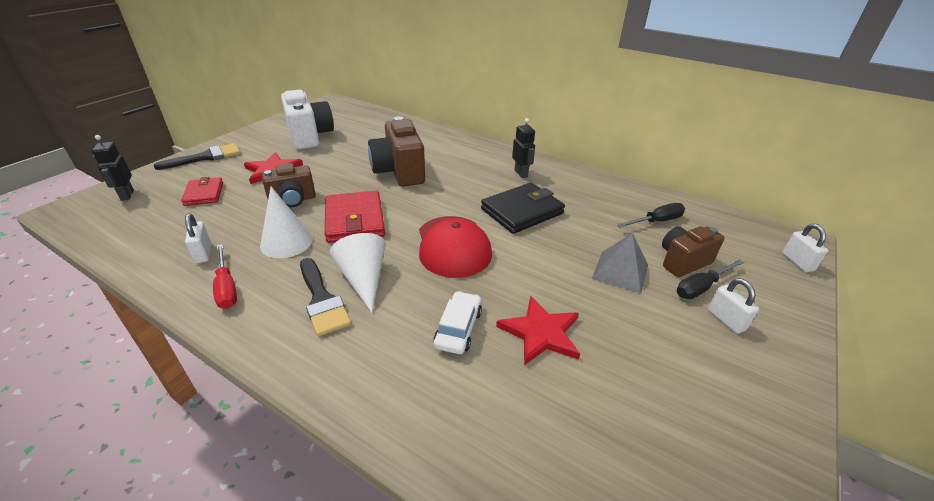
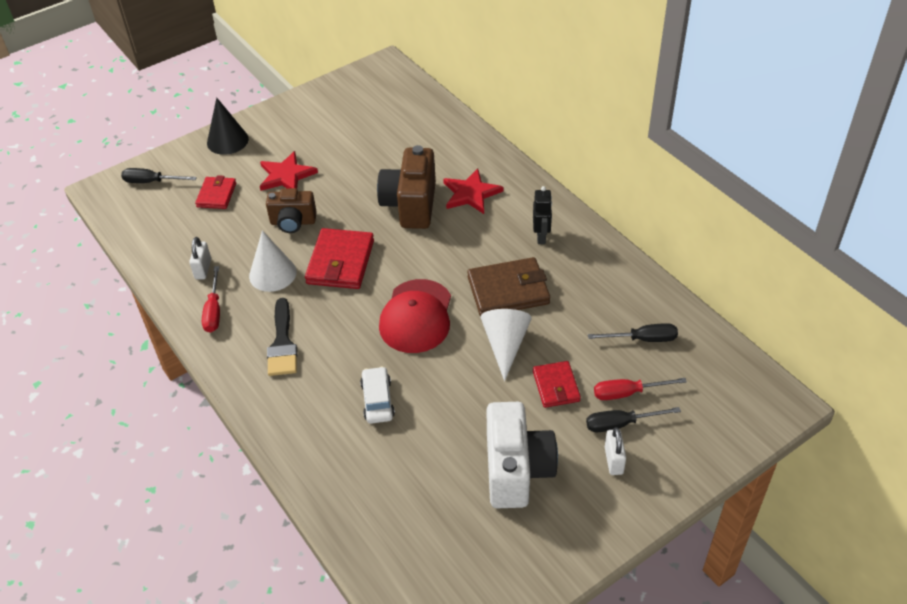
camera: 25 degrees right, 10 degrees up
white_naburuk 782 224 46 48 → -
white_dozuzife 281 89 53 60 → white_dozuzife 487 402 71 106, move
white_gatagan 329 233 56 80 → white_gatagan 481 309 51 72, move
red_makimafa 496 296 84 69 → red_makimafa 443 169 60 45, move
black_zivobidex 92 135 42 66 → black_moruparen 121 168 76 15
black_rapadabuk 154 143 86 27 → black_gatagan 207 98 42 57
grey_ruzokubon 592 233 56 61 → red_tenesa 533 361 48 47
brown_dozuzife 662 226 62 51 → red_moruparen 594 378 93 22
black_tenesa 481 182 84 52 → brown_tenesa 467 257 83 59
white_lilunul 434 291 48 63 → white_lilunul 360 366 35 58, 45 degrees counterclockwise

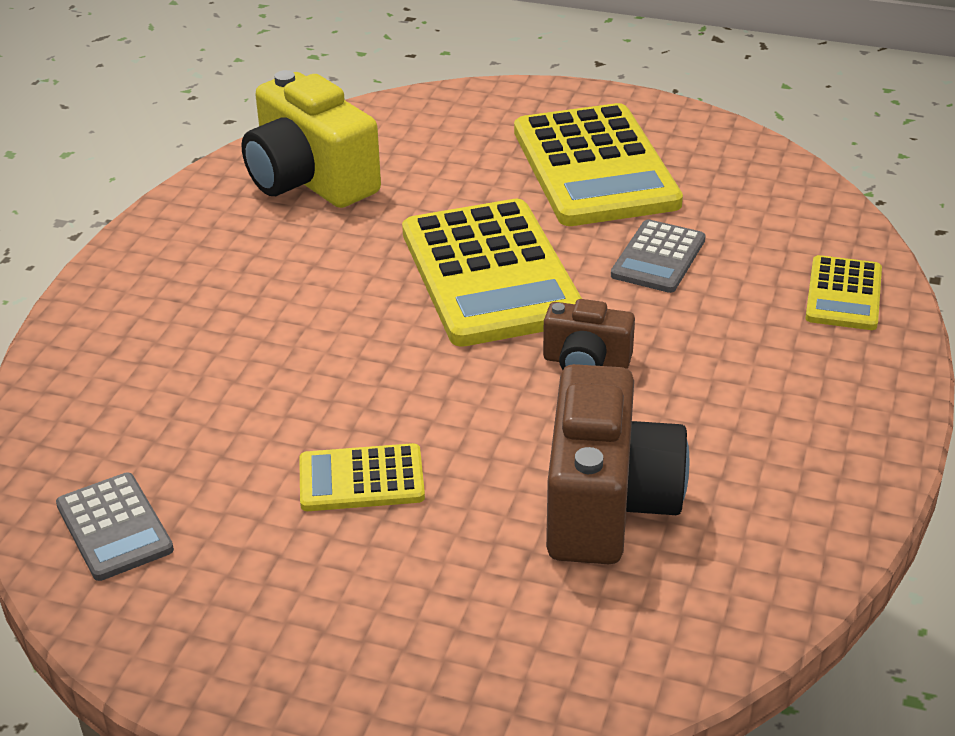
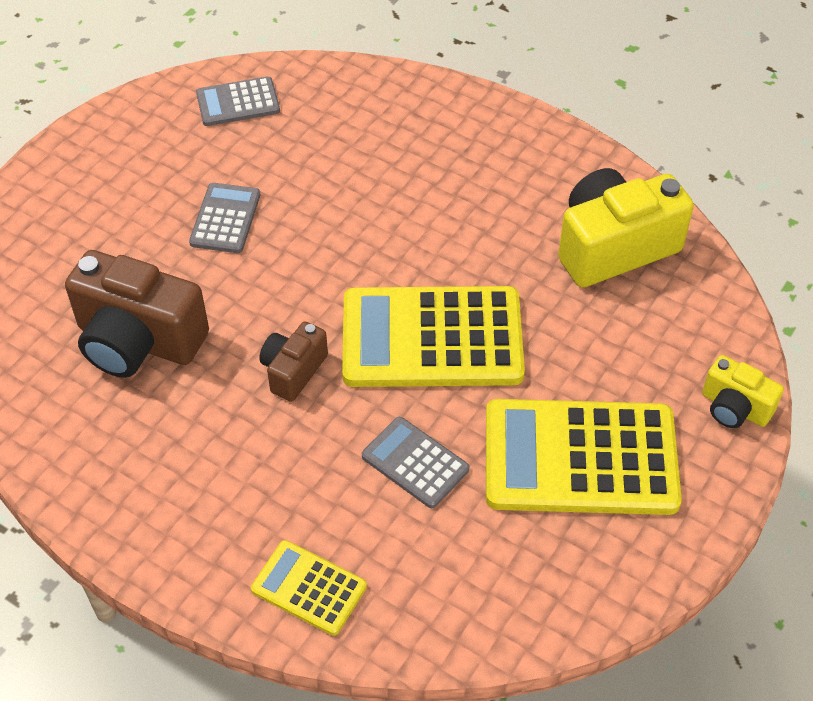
camera: 105 degrees right, 15 degrees up
- → yellow_dozuzife 702 355 82 73
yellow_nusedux 299 443 126 68 → grey_nusedux 189 183 71 70

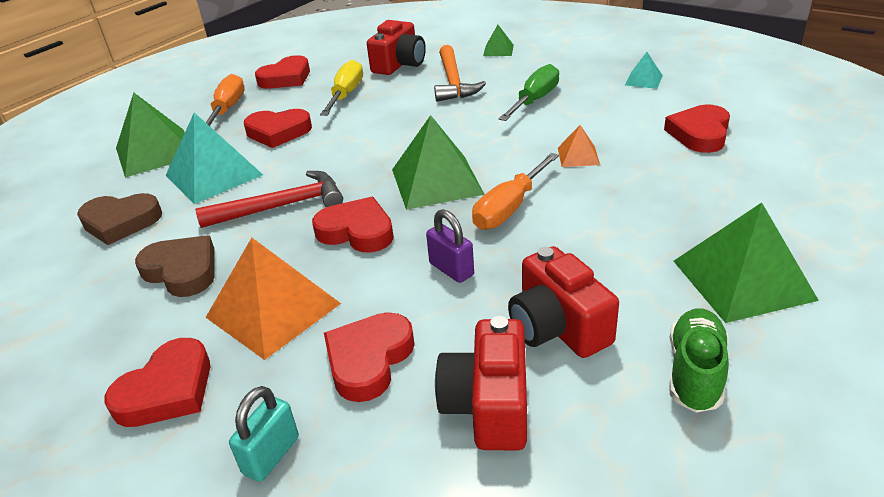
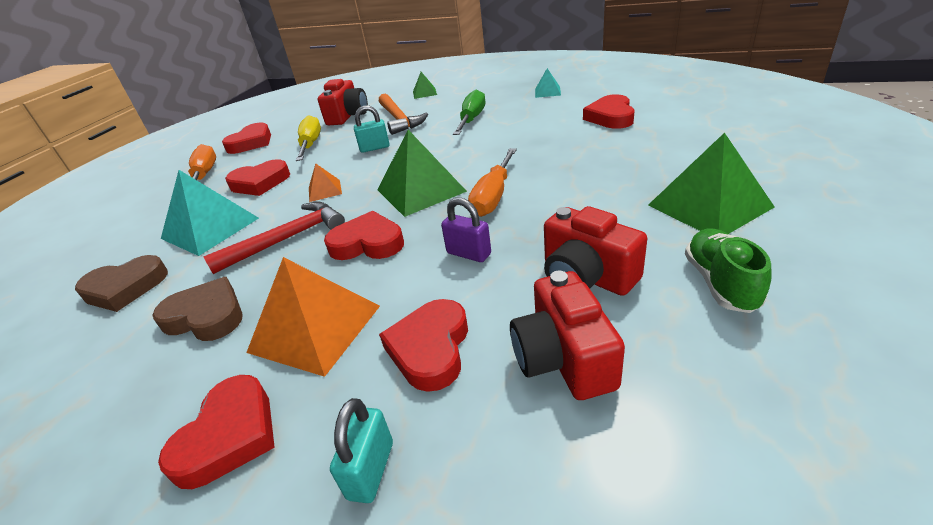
camera: 15 degrees left, 0 degrees up
green_ruzokubon 116 93 69 85 → -
- → turquoise_naburuk 354 105 36 48
orange_ruzokubon 558 125 42 42 → orange_ruzokubon 309 163 33 39, move

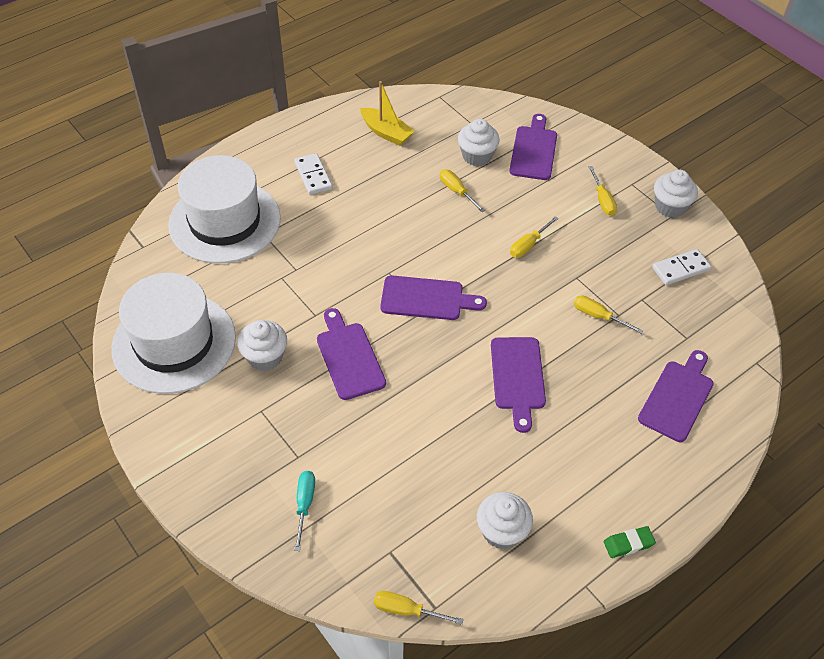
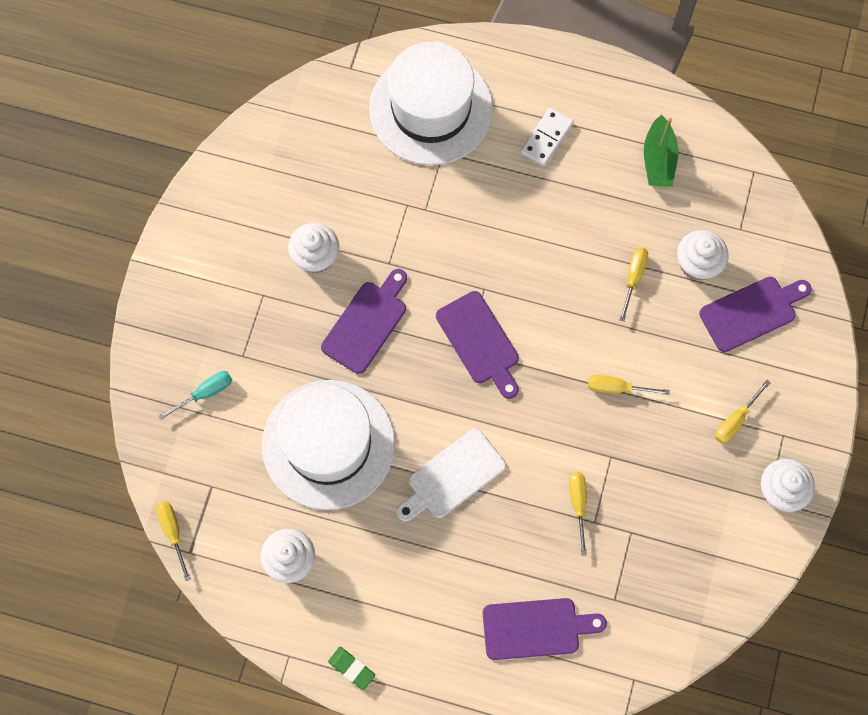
camera: 55 degrees right, 20 degrees up
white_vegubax 652 249 59 36 → -
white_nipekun 111 273 125 121 → white_nipekun 262 380 133 130, move
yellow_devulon 360 81 55 65 → green_devulon 644 114 34 73
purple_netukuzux 491 337 55 96 → white_netukuzux 396 429 110 93

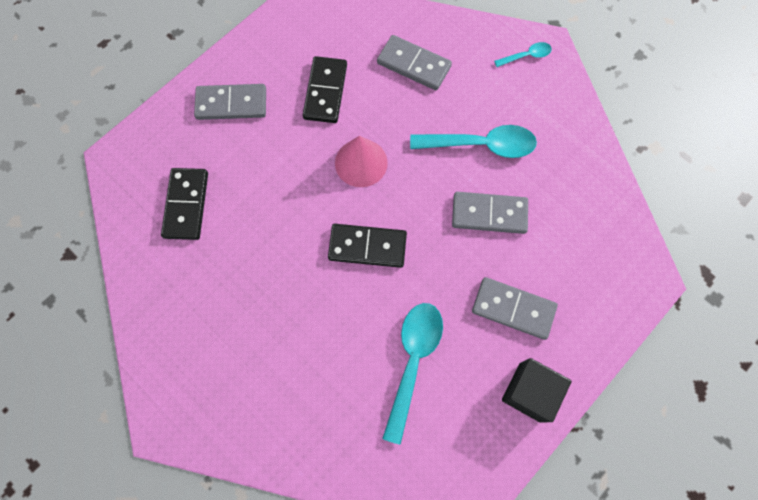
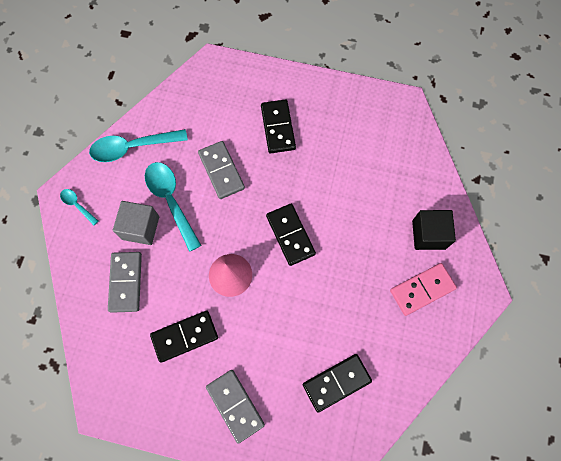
camera: 120 degrees left, 0 degrees up
- → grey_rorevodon 113 201 46 44
- → pink_vegubax 390 263 67 53
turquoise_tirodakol 382 303 61 142 → turquoise_tirodakol 89 129 99 33, move
black_rorevodon 502 358 70 65 → black_rorevodon 412 210 44 40, move
grey_vegubax 472 277 86 63 → black_vegubax 261 99 35 54

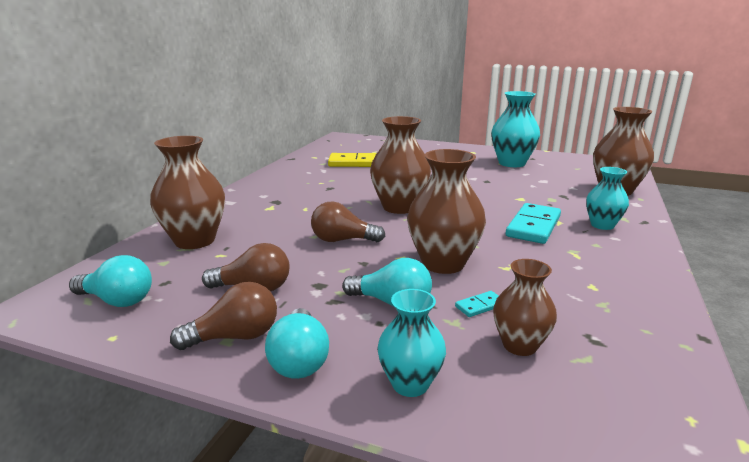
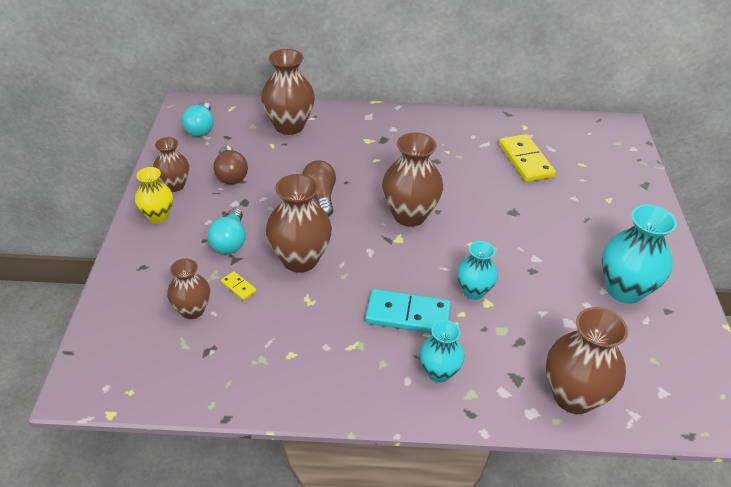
camera: 70 degrees right, 20 degrees up
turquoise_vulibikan 377 289 69 108 → turquoise_vulibikan 457 241 41 59, move
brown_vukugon 170 282 107 68 → brown_vulibikan 153 137 36 55
turquoise_vukugon 265 308 64 71 → yellow_vulibikan 135 167 38 56
turquoise_vegubax 455 291 44 26 → yellow_vegubax 221 271 36 29

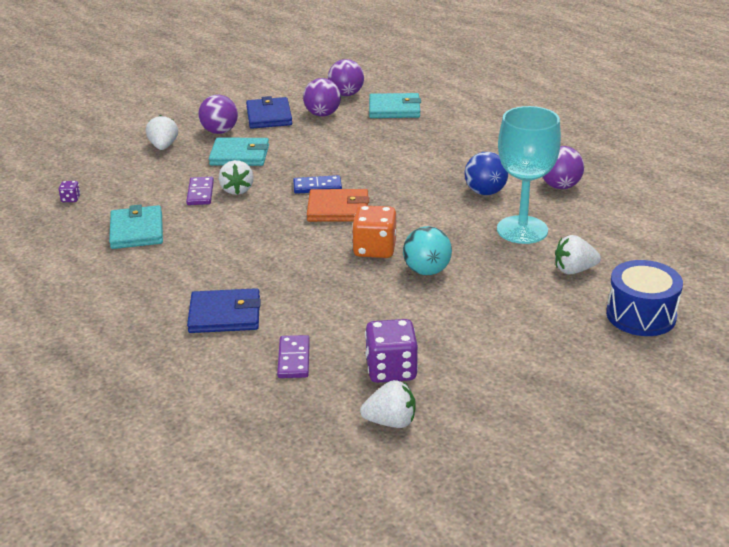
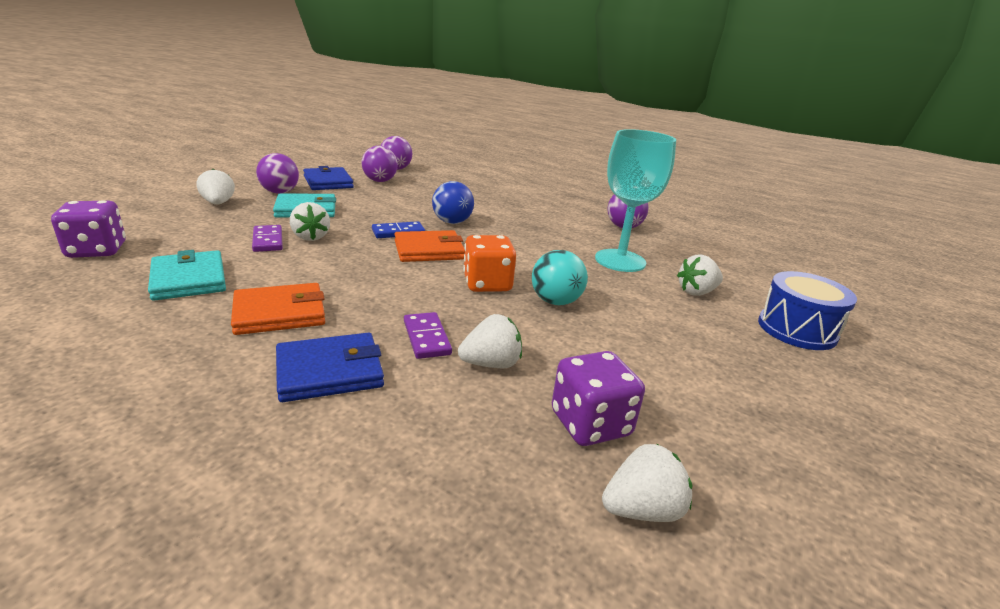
camera: 20 degrees left, 5 degrees down
turquoise_tenesa 369 93 52 25 → -
- → orange_tenesa 231 283 94 52
- → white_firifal 458 314 64 54
purple_vegubax 277 335 33 43 → purple_vegubax 404 312 48 47, move
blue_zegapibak 465 152 43 43 → blue_zegapibak 432 181 42 43, move
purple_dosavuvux 59 181 21 21 → purple_dosavuvux 51 200 75 58, x2.17

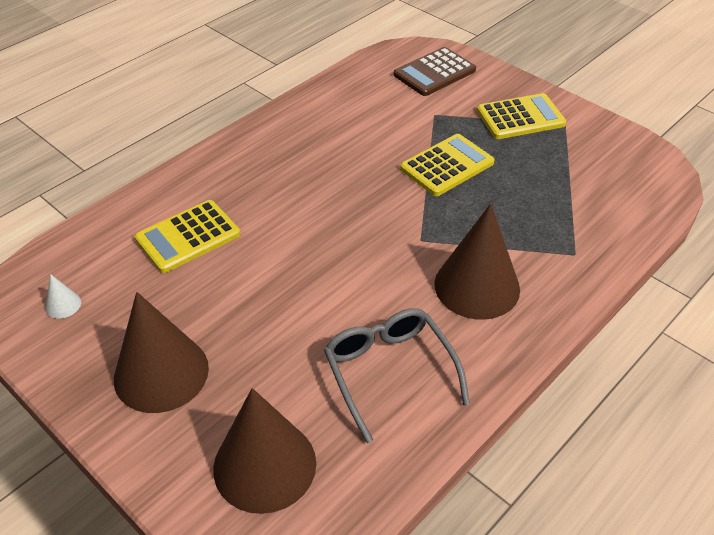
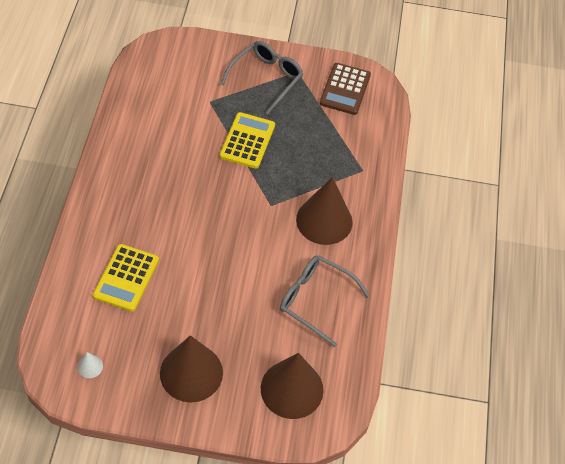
camera: 40 degrees left, 10 degrees up
brown_nusedux 394 47 82 49 → brown_nusedux 320 63 51 52, move
yellow_nusedux 477 93 89 46 → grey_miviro 220 41 83 73

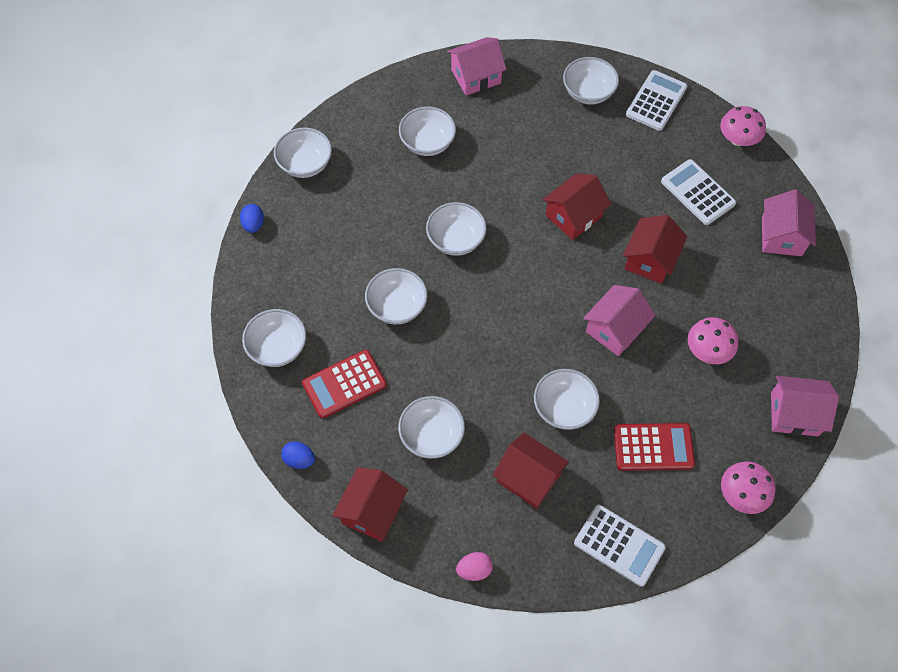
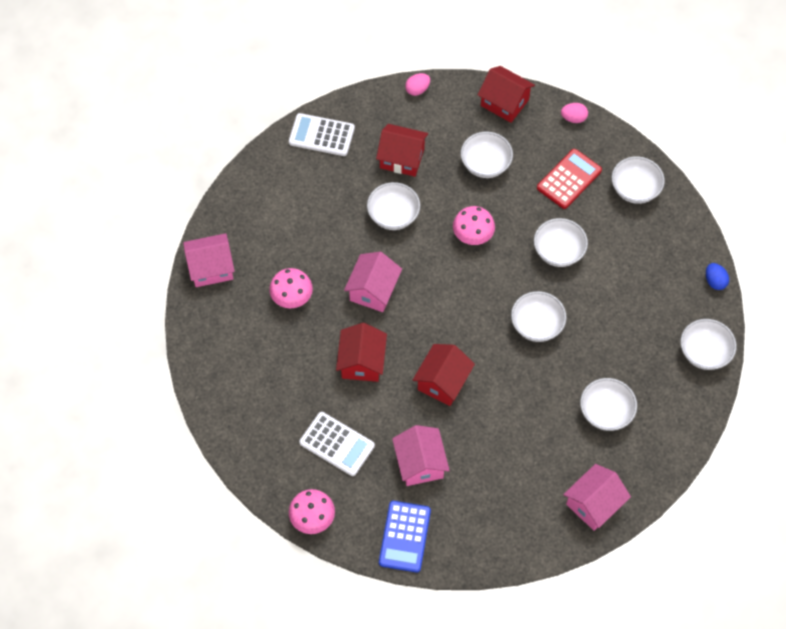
camera: 160 degrees right, 0 degrees up
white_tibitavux 563 57 56 48 → -
red_nusedux 614 423 81 48 → -
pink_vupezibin 721 461 55 53 → pink_vupezibin 453 206 42 39, move
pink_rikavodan 762 189 54 67 → pink_rikavodan 392 425 58 61, move
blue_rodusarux 281 441 34 28 → pink_rodusarux 561 103 27 20
white_nusedux 626 70 61 61 → blue_nusedux 379 501 52 72
red_rikavodan 332 467 76 75 → red_rikavodan 478 66 57 57, 60 degrees counterclockwise

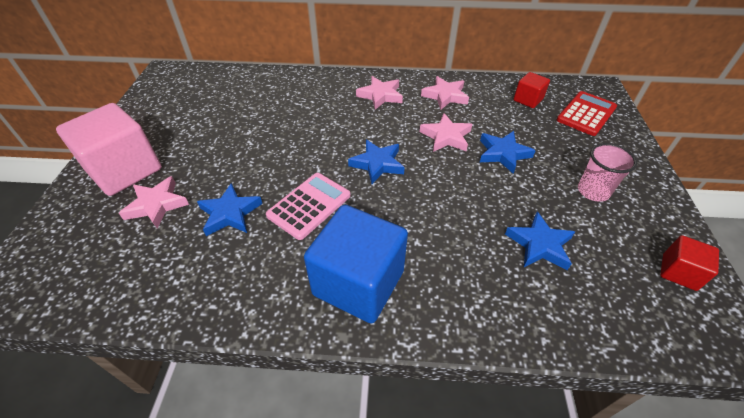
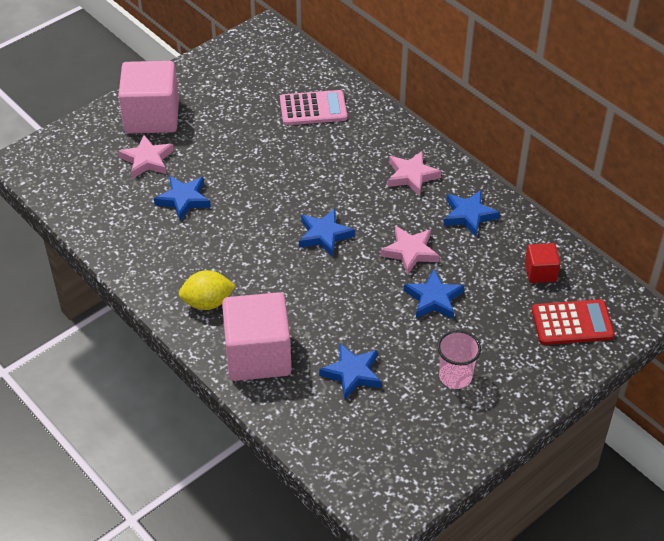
camera: 45 degrees right, 0 degrees up
red_rorevodon 660 235 59 56 → -
- → pink_rorevodon 222 292 70 89
pink_nusedux 266 173 85 67 → pink_nusedux 280 90 67 35, move
blue_rorevodon 304 205 104 119 → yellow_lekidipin 179 270 57 40
pink_makimafa 421 76 48 34 → blue_makimafa 443 190 57 47

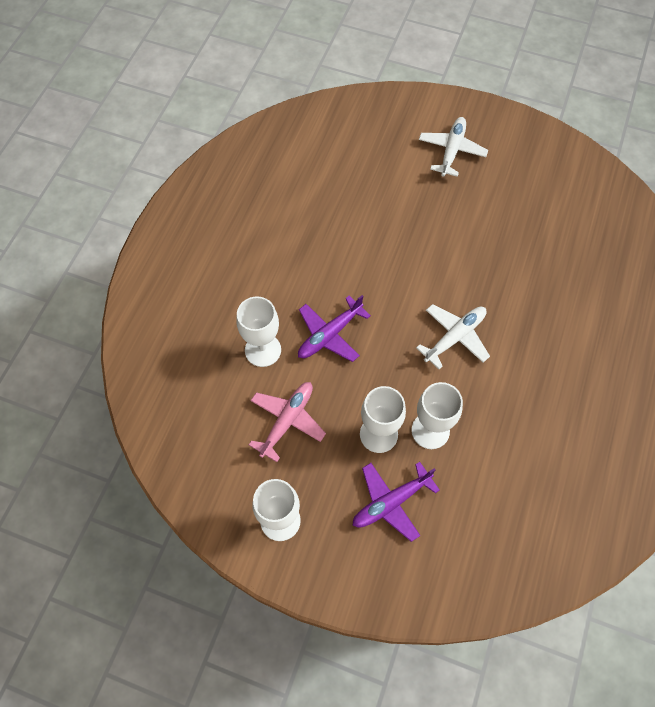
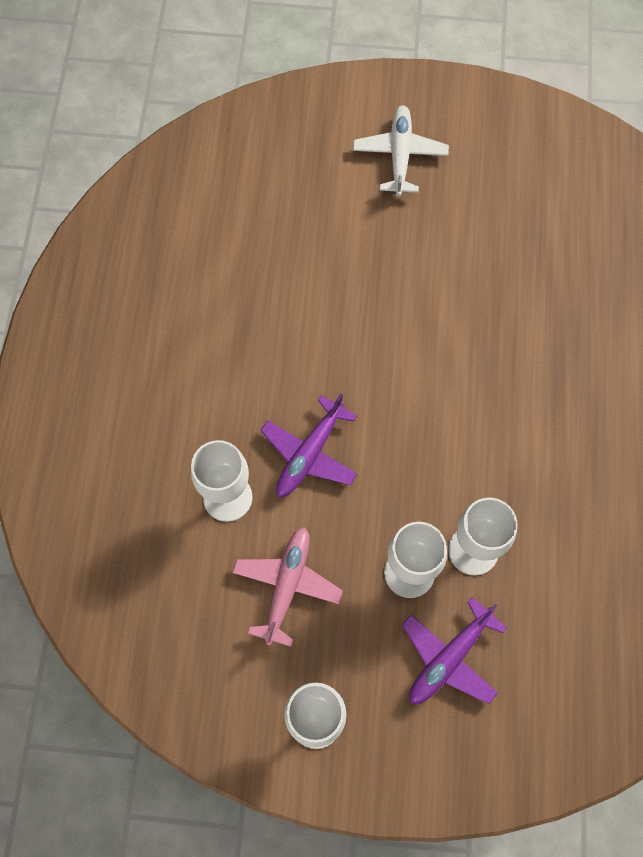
camera: 15 degrees left, 5 degrees up
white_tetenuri 416 304 74 65 → -

